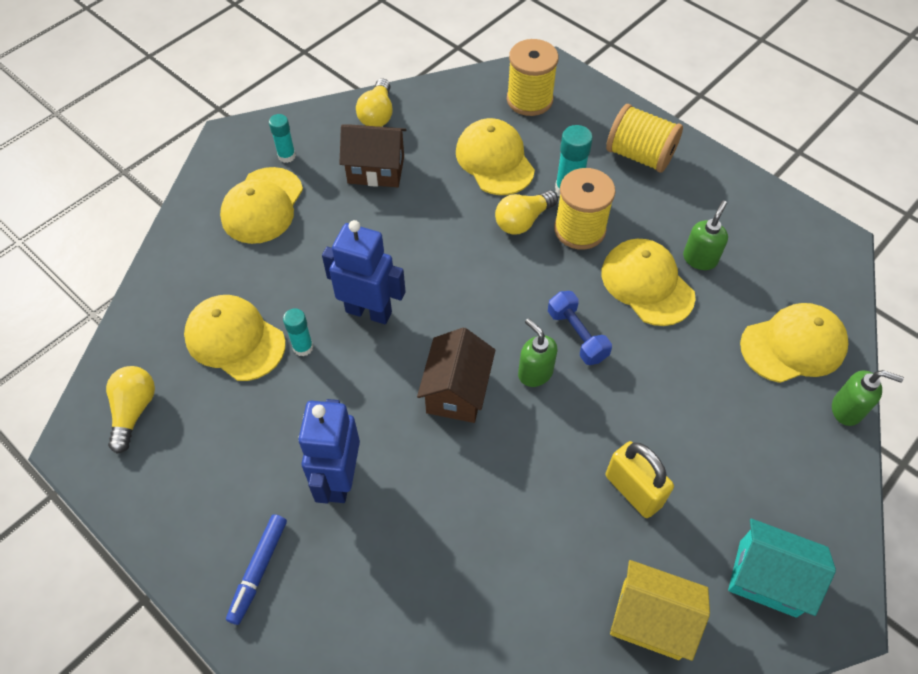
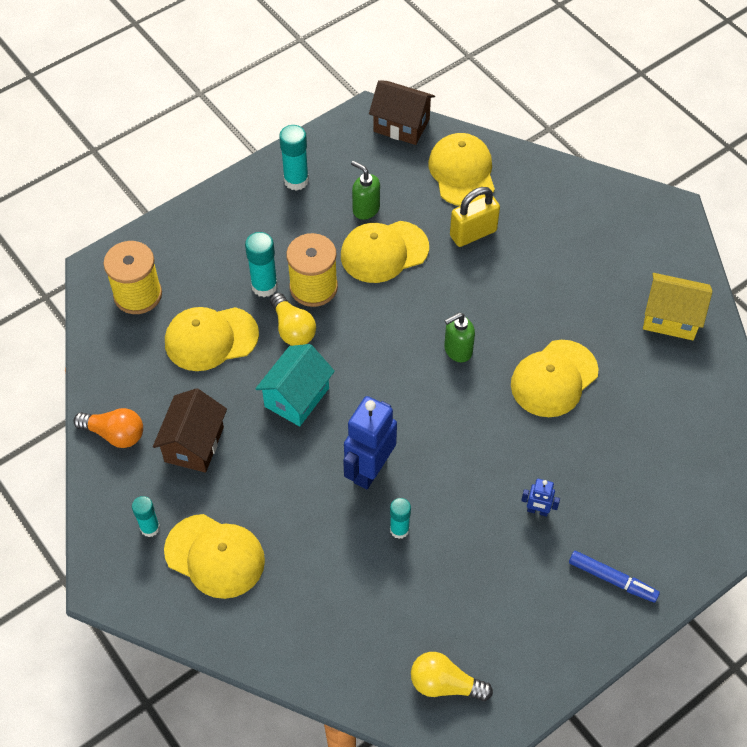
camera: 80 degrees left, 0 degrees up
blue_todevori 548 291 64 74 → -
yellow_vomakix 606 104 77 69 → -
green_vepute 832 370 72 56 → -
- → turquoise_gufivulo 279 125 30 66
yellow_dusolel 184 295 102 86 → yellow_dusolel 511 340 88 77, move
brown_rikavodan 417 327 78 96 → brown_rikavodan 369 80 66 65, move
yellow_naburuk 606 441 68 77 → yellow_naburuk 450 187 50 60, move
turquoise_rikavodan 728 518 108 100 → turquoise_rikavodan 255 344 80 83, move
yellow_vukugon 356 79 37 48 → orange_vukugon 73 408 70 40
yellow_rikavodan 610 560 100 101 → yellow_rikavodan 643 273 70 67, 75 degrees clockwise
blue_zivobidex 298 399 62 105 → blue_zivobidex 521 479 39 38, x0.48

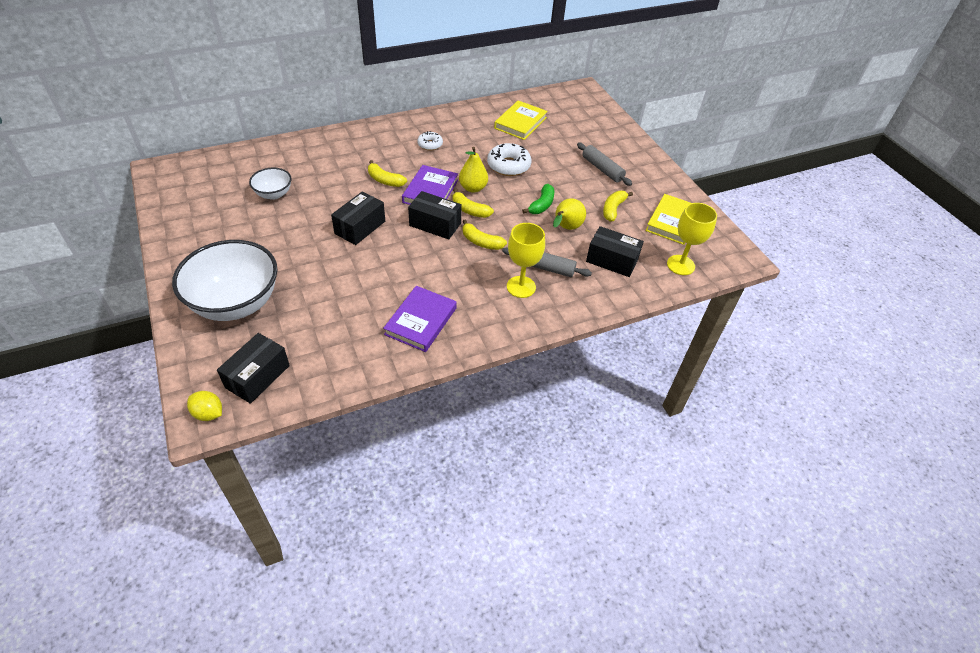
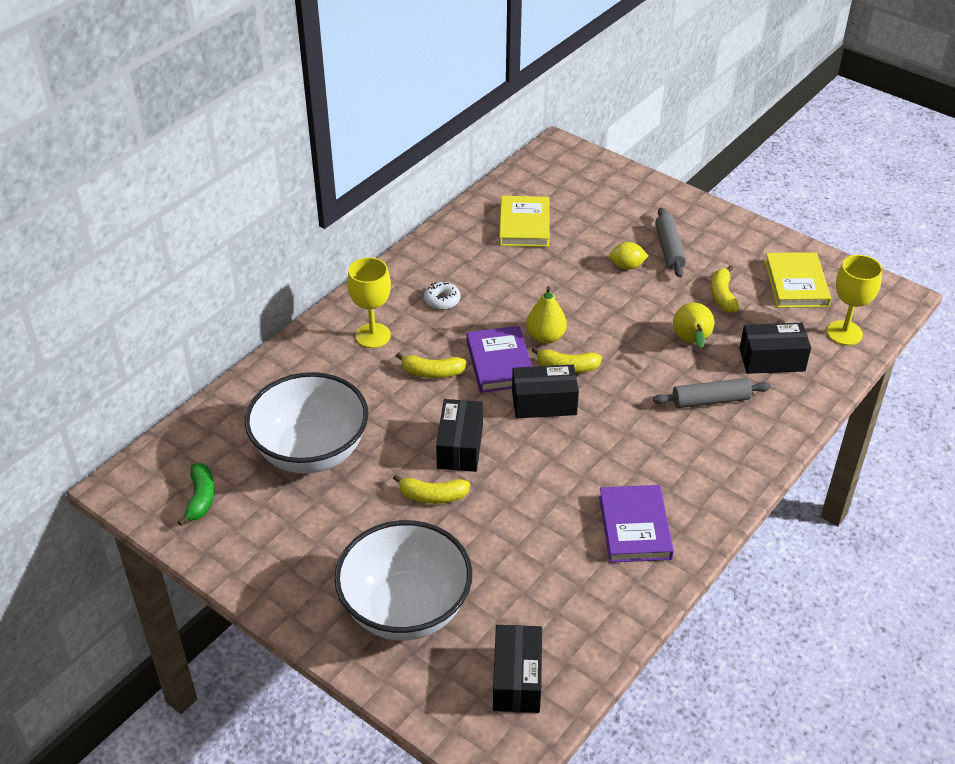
camera: 25 degrees left, 5 degrees down
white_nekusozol 487 143 45 33 → -
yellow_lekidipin 187 391 35 30 → yellow_lekidipin 609 242 39 28, move
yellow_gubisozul 463 219 44 31 → yellow_gubisozul 393 474 77 30, move
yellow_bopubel 507 223 38 75 → yellow_bopubel 347 257 44 91, move
green_gubisozul 522 184 32 30 → green_gubisozul 177 463 38 63, move
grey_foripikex 577 143 55 43 → grey_foripikex 655 208 31 70, 60 degrees clockwise
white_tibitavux 249 168 42 32 → white_tibitavux 245 372 123 102, x2.04

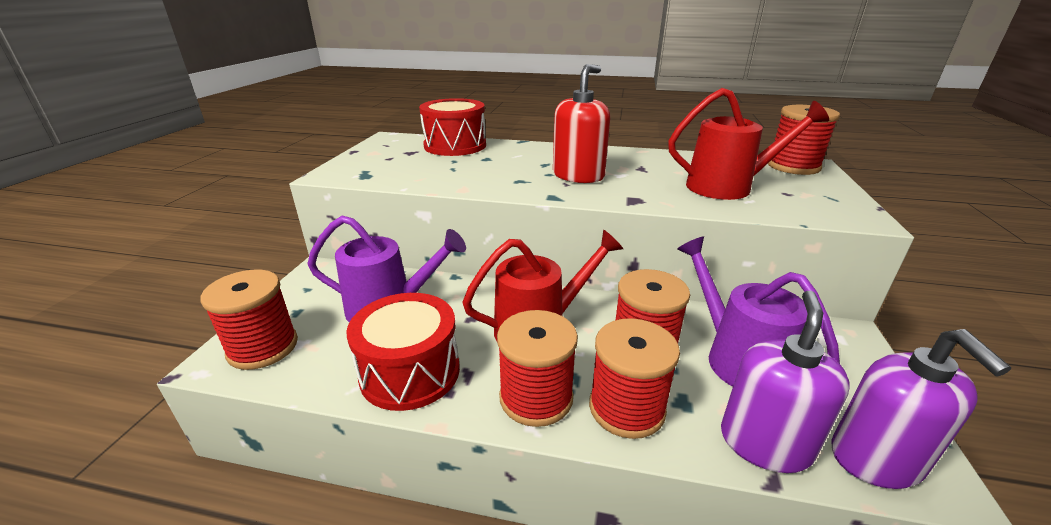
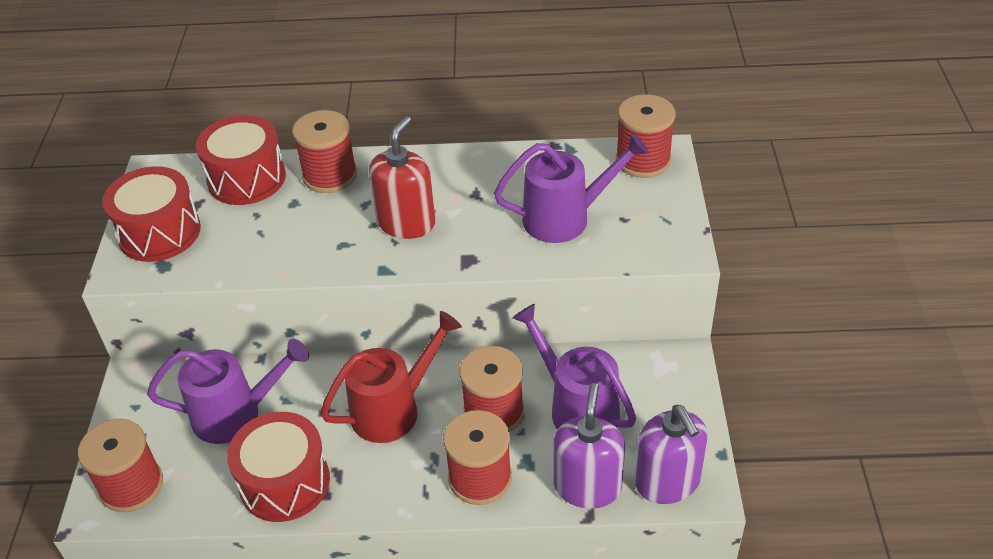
camera: 10 degrees left, 15 degrees up
- → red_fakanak 102 166 99 96
red_vomakix 497 310 81 117 → red_vomakix 292 110 65 83, move
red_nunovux 668 88 161 112 → purple_nunovux 494 133 155 110

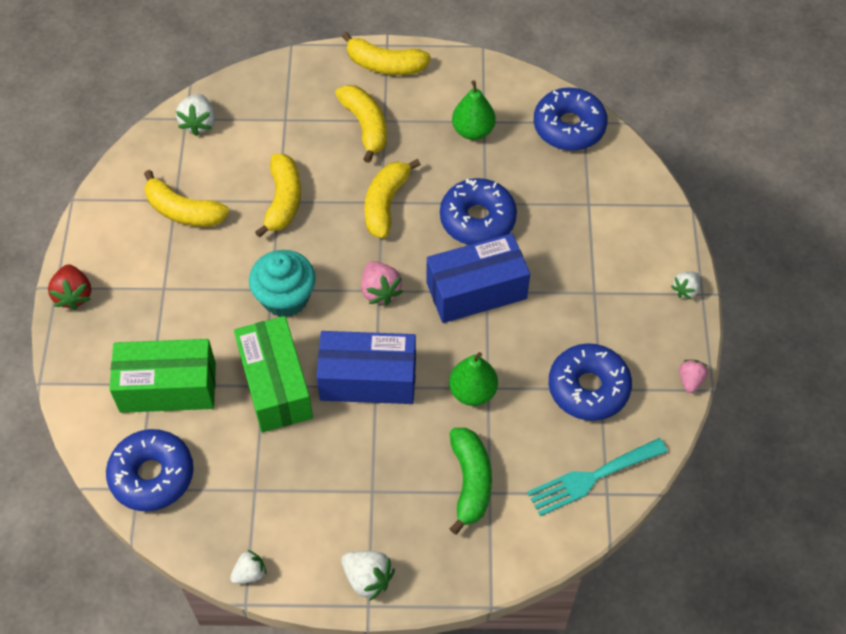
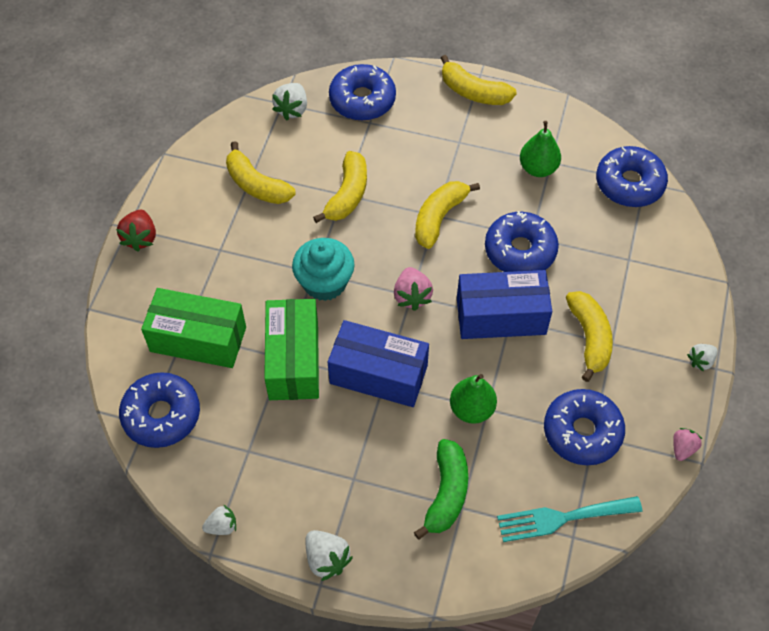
camera: 15 degrees right, 0 degrees up
- → blue_nekusozol 329 64 67 57
yellow_gubisozul 335 85 52 78 → yellow_gubisozul 566 291 47 91, move

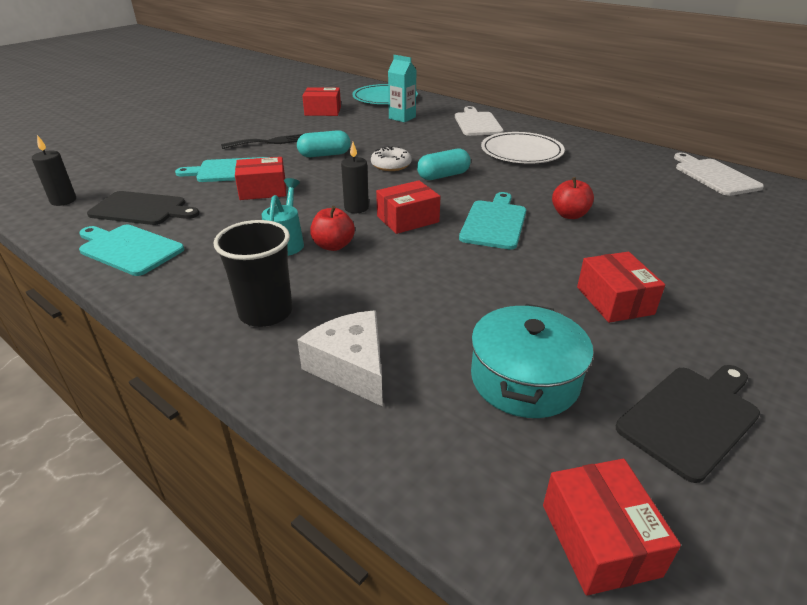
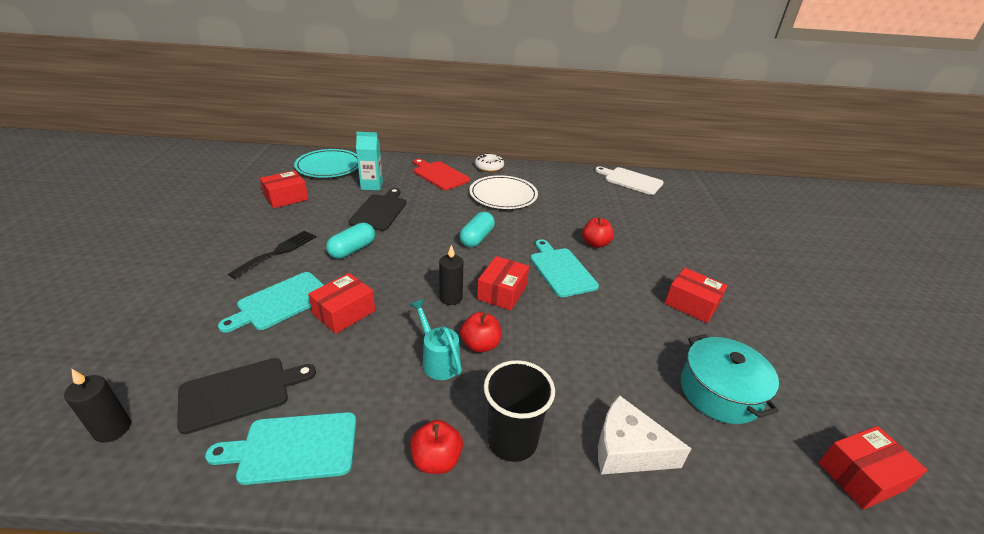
camera: 40 degrees left, 0 degrees up
- → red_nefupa 410 420 53 54
white_nekusozol 371 146 41 25 → white_nekusozol 475 153 29 19, move
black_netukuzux 616 365 144 118 → black_netukuzux 348 188 58 43, move
white_netukuzux 455 106 49 30 → red_netukuzux 414 159 56 31
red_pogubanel 543 459 138 137 → red_pogubanel 818 426 110 83, 60 degrees counterclockwise

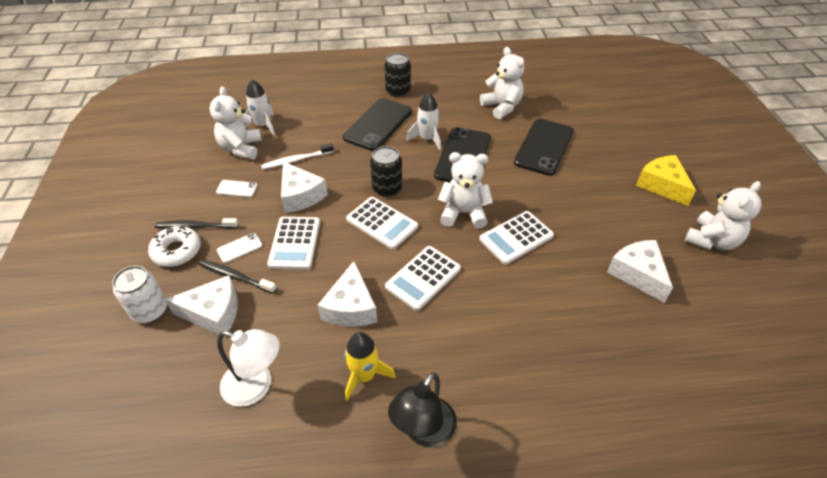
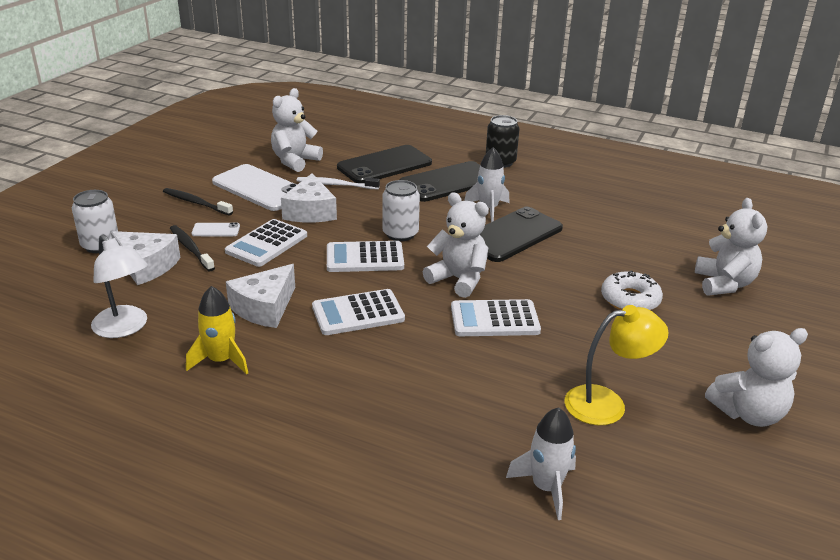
camera: 30 degrees right, 15 degrees down
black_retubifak 388 372 69 75 → -
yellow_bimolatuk 636 155 60 51 → -
white_nekusozol 148 226 53 41 → white_nekusozol 601 270 62 40, move
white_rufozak 244 79 31 56 → white_rufozak 506 407 70 113, move
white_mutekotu 480 47 44 72 → white_mutekotu 695 198 72 98, move
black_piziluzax 514 119 60 57 → black_piziluzax 337 145 95 38, move
white_bimolatuk 607 240 66 63 → yellow_retubifak 564 305 105 120
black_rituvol 370 146 32 51 → white_rituvol 382 180 38 61
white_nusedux 346 197 72 52 → white_nusedux 327 241 77 31, 105 degrees clockwise
white_piziluzax 216 180 41 17 → white_piziluzax 212 164 85 47, x2.29

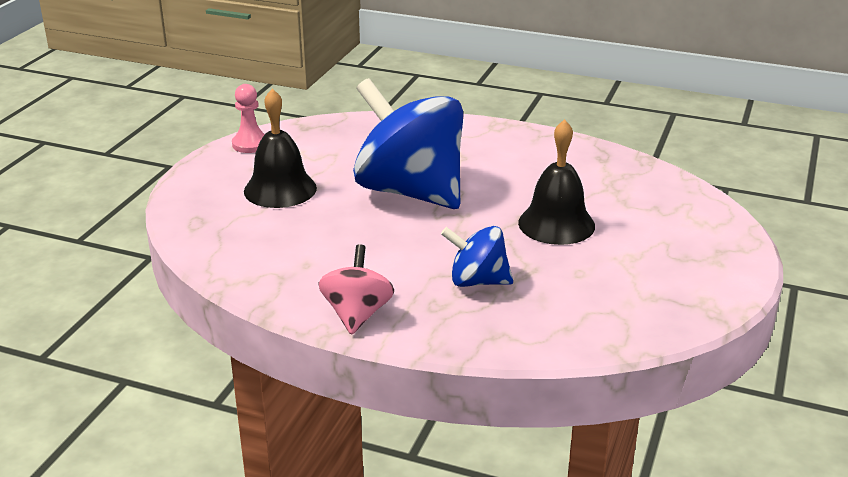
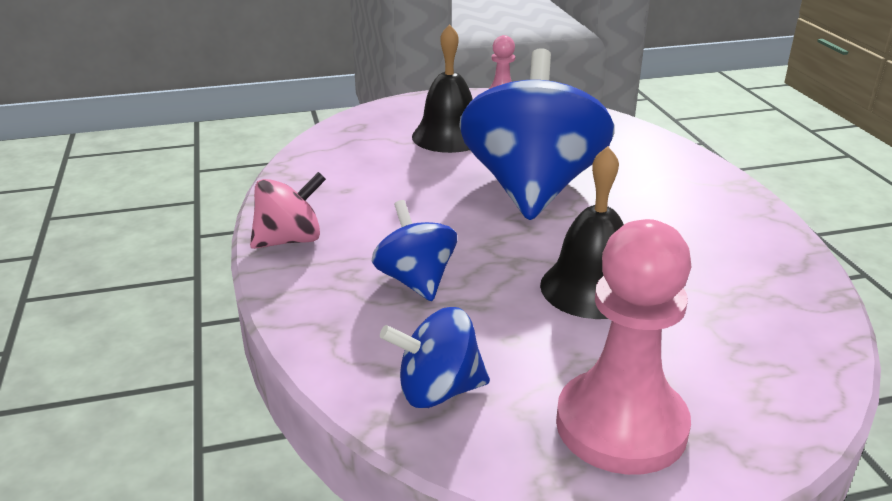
camera: 55 degrees right, 0 degrees up
- → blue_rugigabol 380 307 110 101
- → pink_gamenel 556 219 135 256

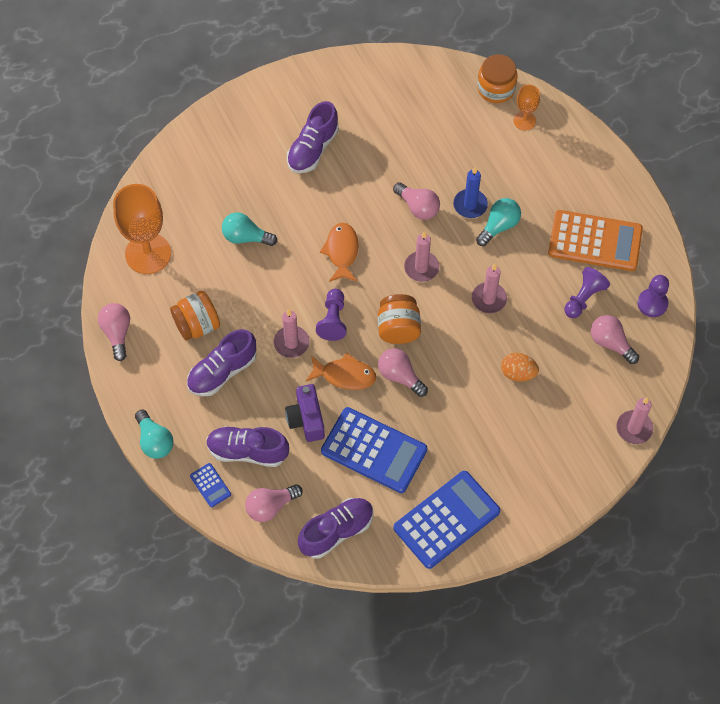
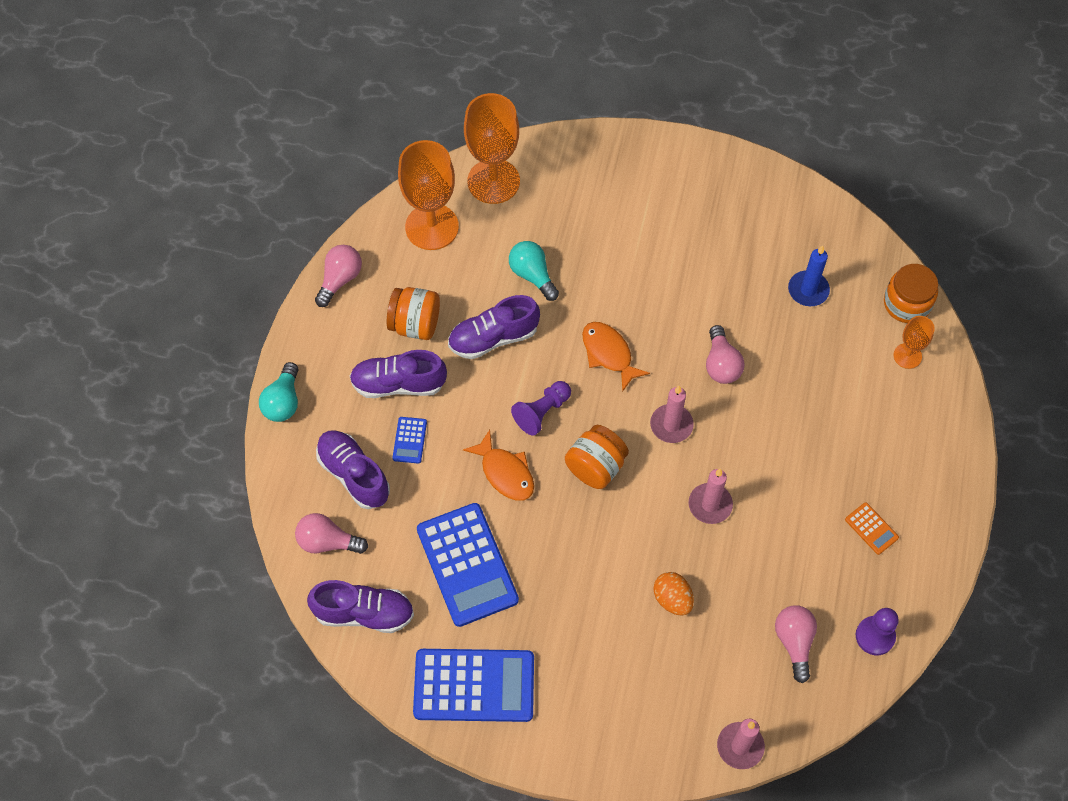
camera: 40 degrees right, 0 degrees up
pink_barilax 274 309 35 49 → -
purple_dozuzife 285 384 40 58 → -
pink_vukugon 378 348 50 49 → -
turquoise_vukugon 476 198 45 48 → -
purple_gamenel 564 267 46 51 → -
- → orange_bopubel 464 93 56 111
blue_nusedux 190 463 41 44 → blue_nusedux 392 417 35 47, move
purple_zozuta 287 101 52 72 → purple_zozuta 448 295 92 64, move
blue_barilax 453 167 35 51 → blue_barilax 788 245 42 61, move
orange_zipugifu 320 223 39 59 → orange_zipugifu 582 322 68 69, 75 degrees counterclockwise
orange_nusedux 548 210 95 61 → orange_nusedux 845 502 54 53, x0.43

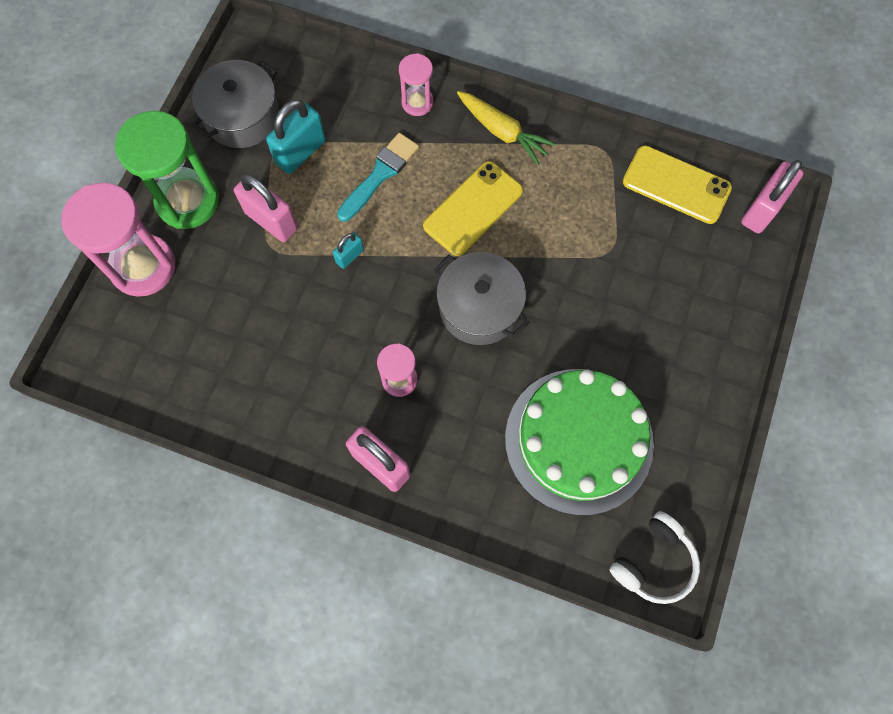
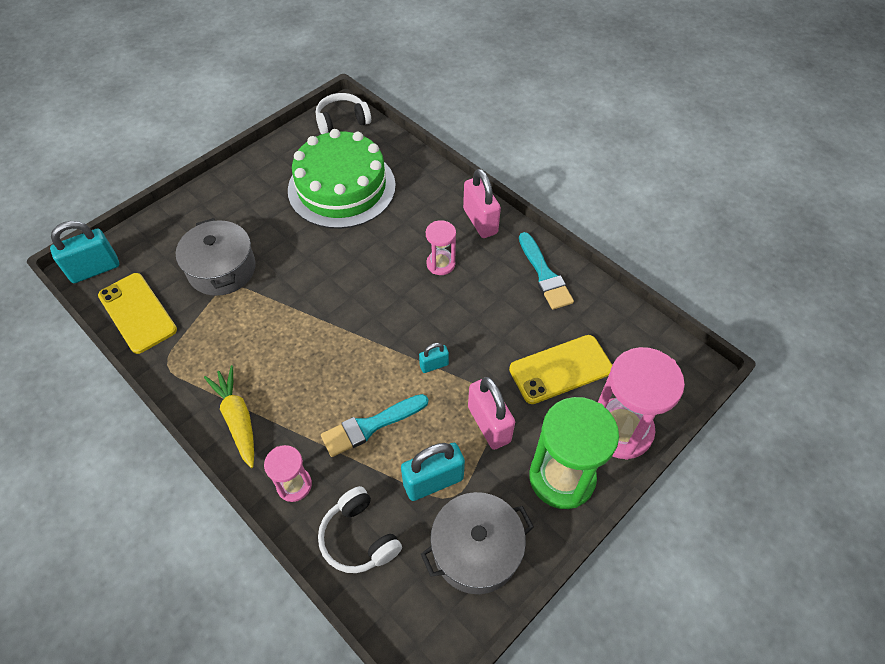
camera: 155 degrees left, 15 degrees down
- → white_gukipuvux 318 486 84 87
- → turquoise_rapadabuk 519 232 55 78
yellow_piziluzax 423 161 100 95 → yellow_piziluzax 509 335 103 69, move
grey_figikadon 434 252 95 93 → grey_figikadon 176 218 80 78, move
pink_naburuk 741 160 63 74 → turquoise_naburuk 50 221 69 62

